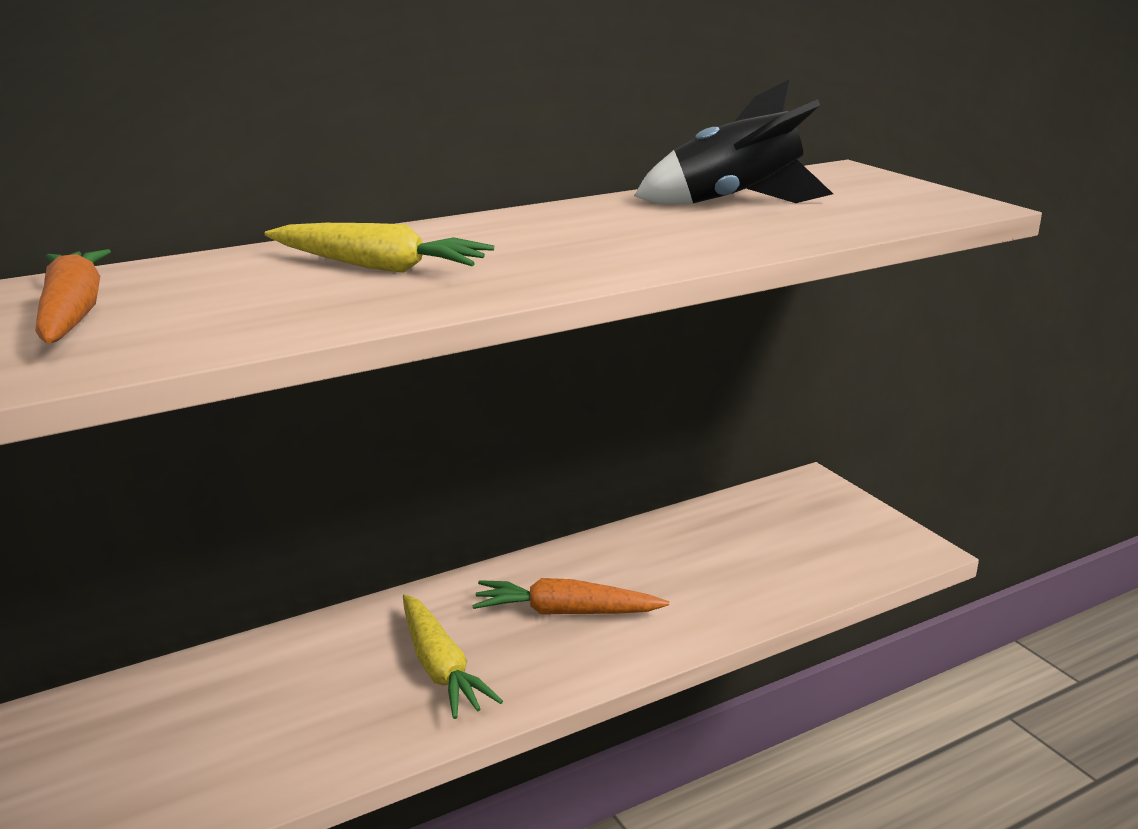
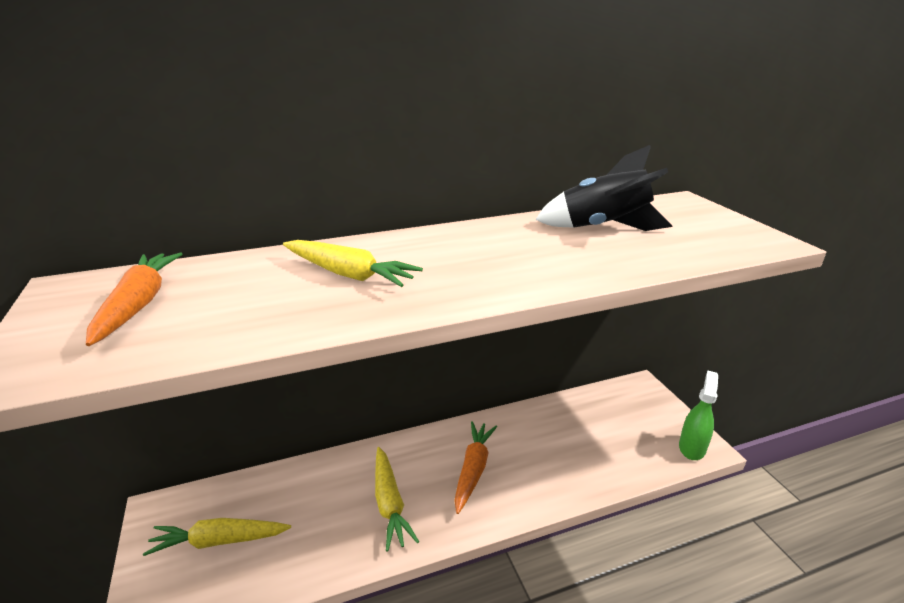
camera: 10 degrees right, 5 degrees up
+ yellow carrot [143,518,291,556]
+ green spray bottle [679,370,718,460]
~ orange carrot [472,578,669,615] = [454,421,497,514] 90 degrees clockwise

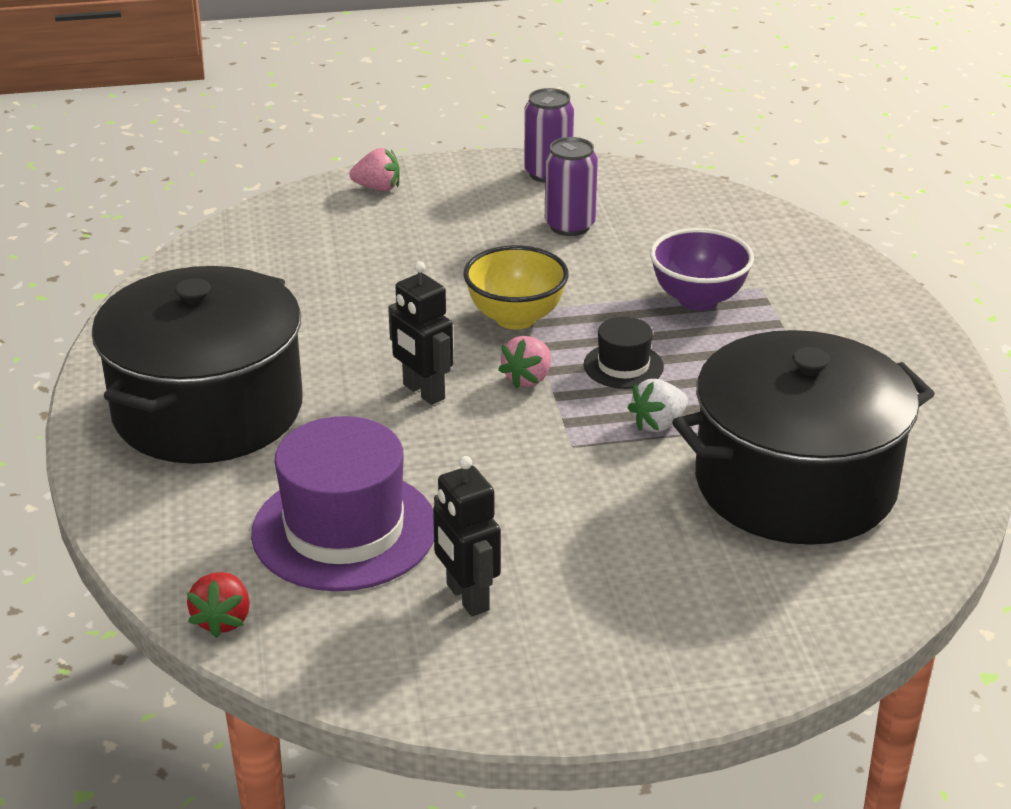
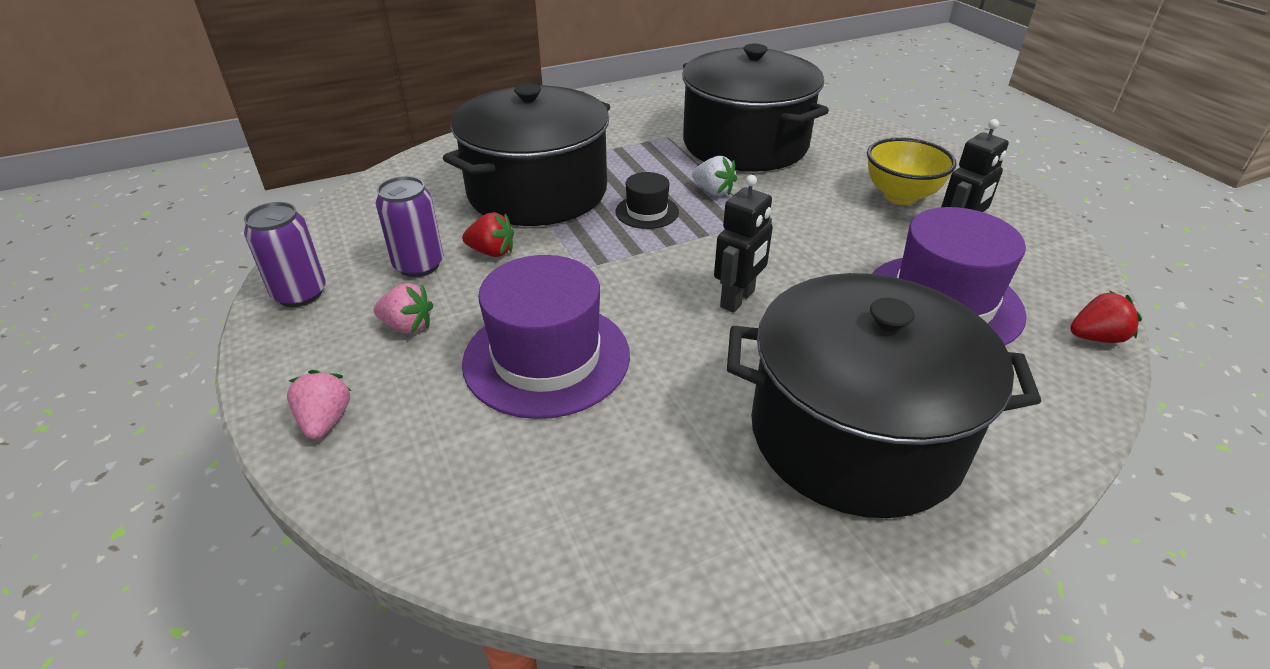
camera: 105 degrees left, 5 degrees up
+ red strawberry [462,212,514,257]
+ purple hat [462,255,630,419]
~ yellow bowl [463,245,569,329] to [867,137,957,205]
~ pink strawberry [498,336,551,389] to [374,283,433,334]
~ purple bowl [650,228,754,311] to black pot [443,83,610,226]

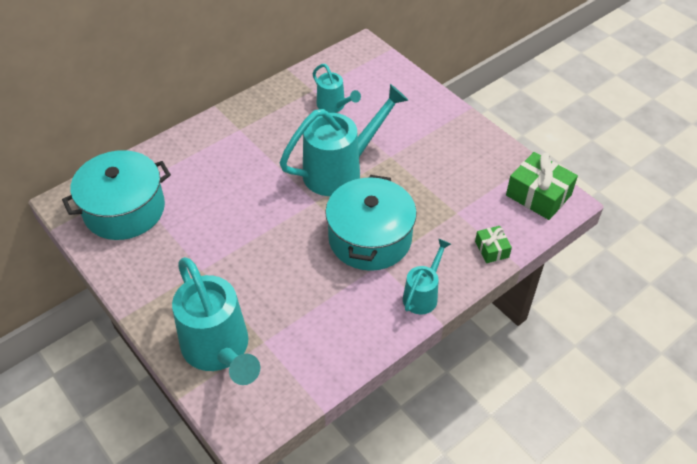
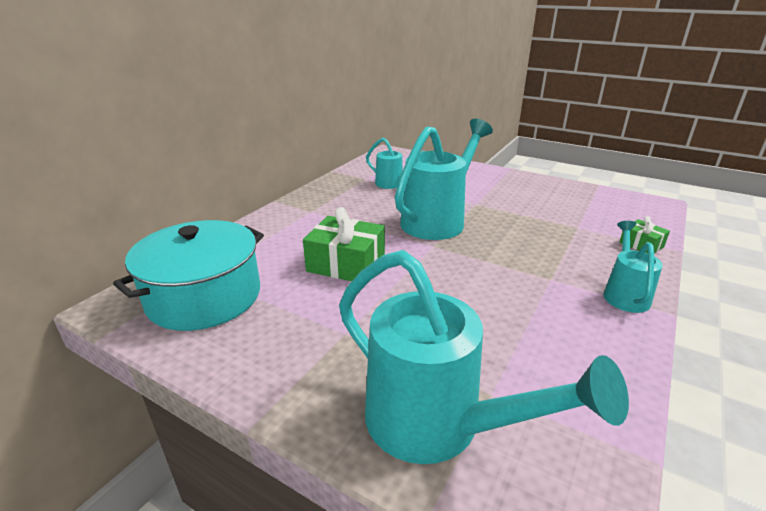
camera: 20 degrees left, 20 degrees down
- turquoise pot [325,175,417,271]
~ green gift [506,152,578,220] to [303,207,385,281]

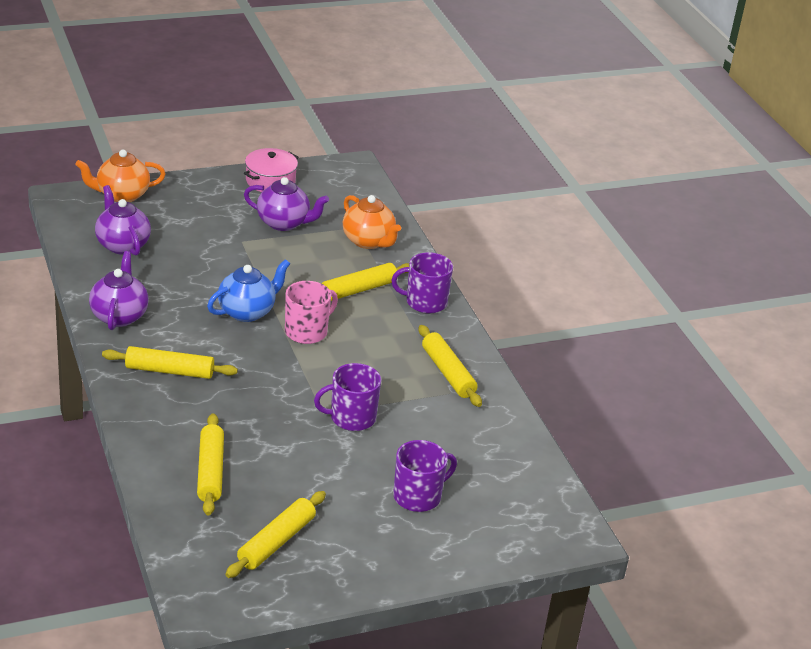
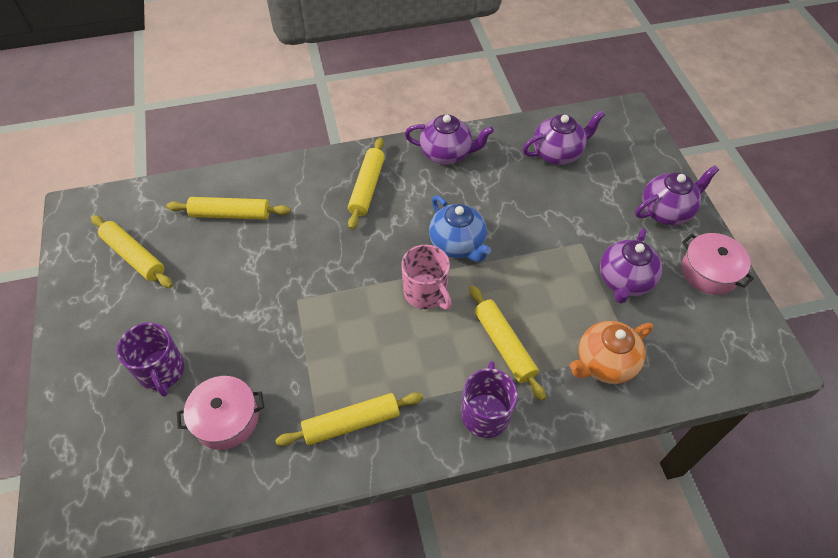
camera: 100 degrees right, 20 degrees up
- orange teapot [75,150,166,202]
- purple mug [314,363,381,431]
+ pink pot [177,376,264,450]
+ purple teapot [635,165,719,225]

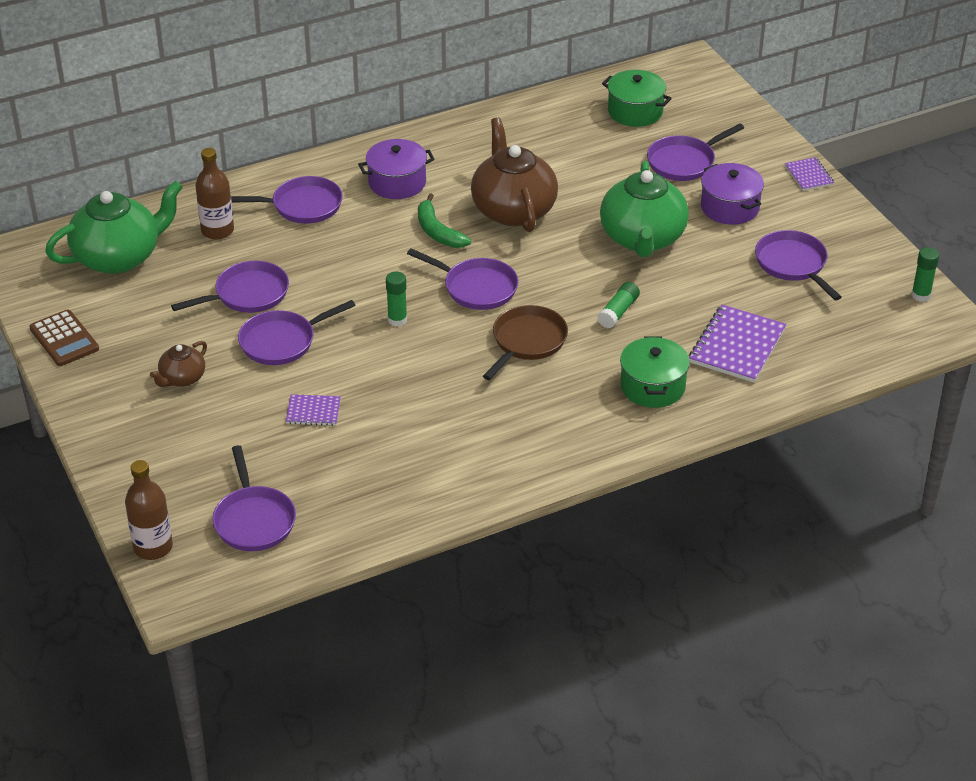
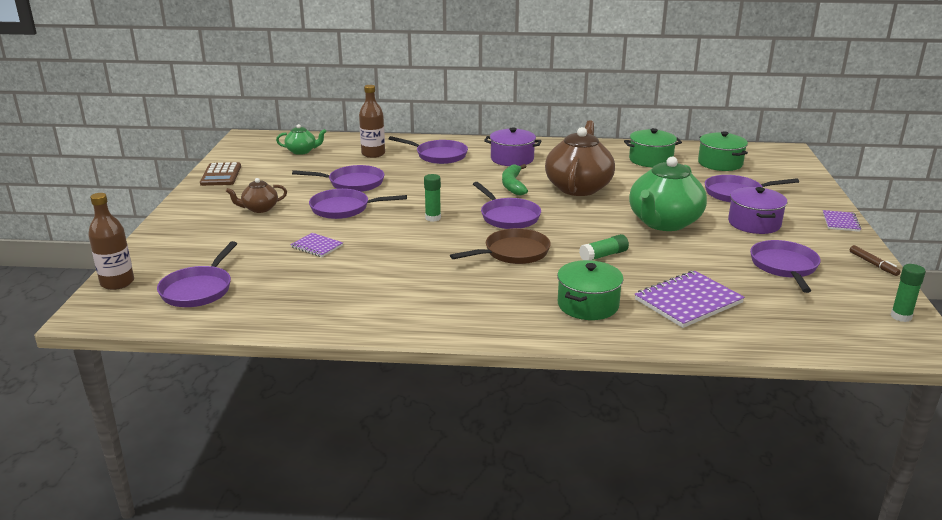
camera: 30 degrees right, 15 degrees down
+ green pot [624,128,682,167]
+ brown marker [850,245,901,276]
~ green teapot [45,181,183,274] = [276,124,327,155] x0.49

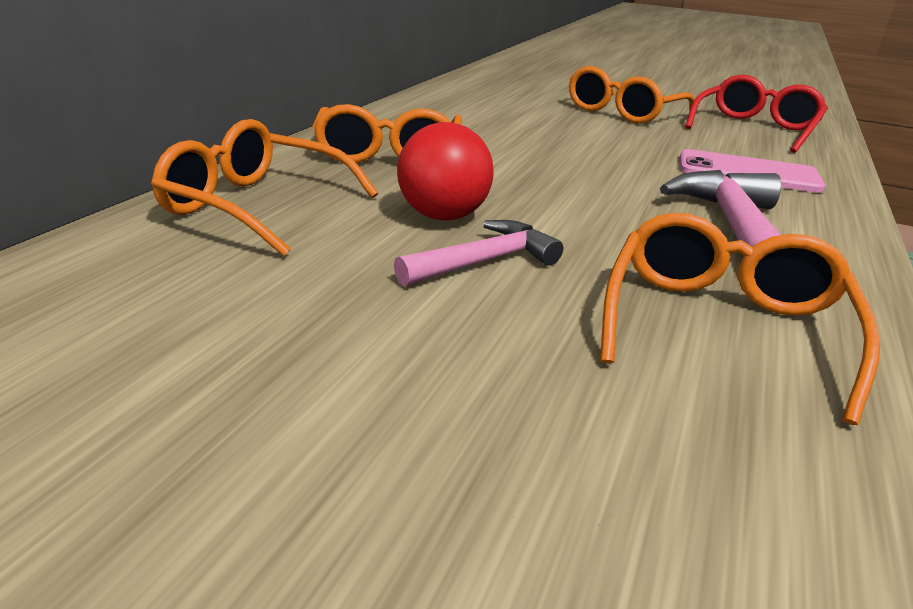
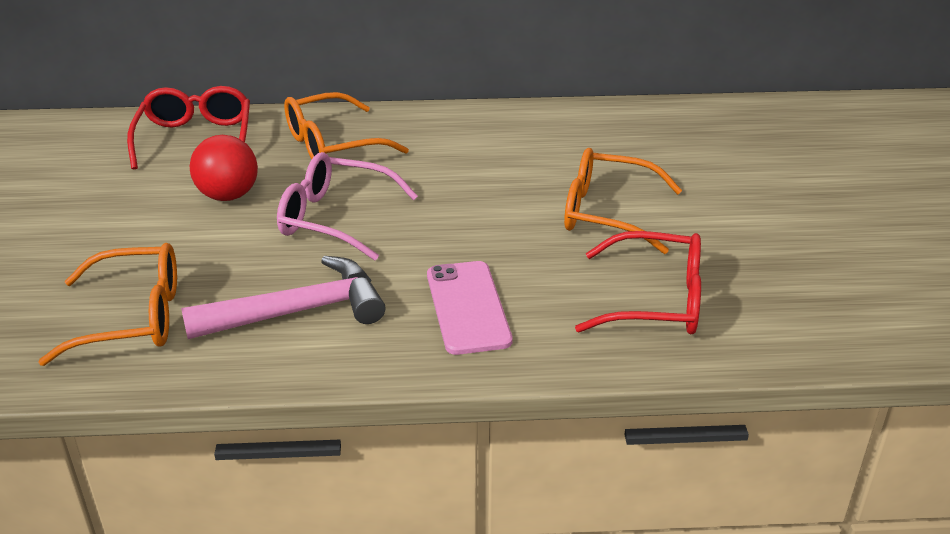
camera: 65 degrees right, 5 degrees up
- pink hammer [394,220,563,286]
+ pink glasses [277,152,418,261]
~ orange glasses [151,119,378,256] to red glasses [127,86,250,170]

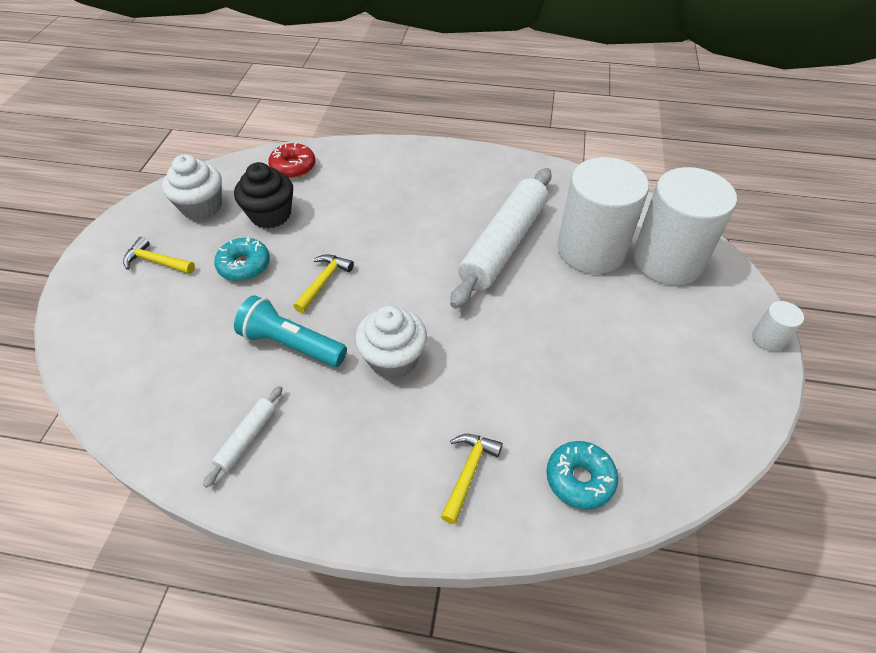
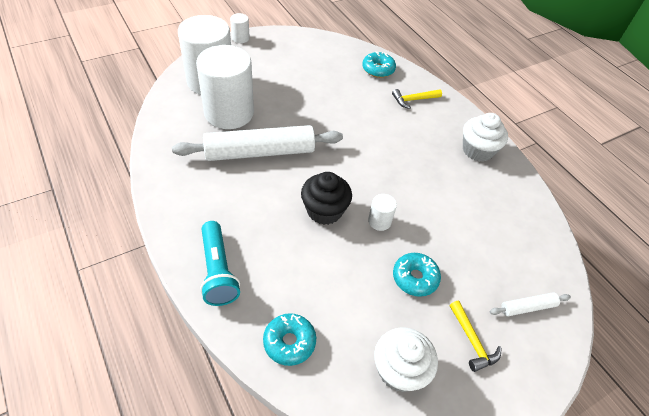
camera: 135 degrees left, 0 degrees up
~ white rolling pin [203,386,282,488] to [489,292,571,317]
~ black cupcake [234,162,293,229] to [301,172,352,225]
~ turquoise flashlight [234,295,347,367] to [200,221,240,306]
~ white cupcake [355,306,427,379] to [463,113,508,162]
~ yellow hammer [293,254,354,313] to white cylinder [368,194,397,231]
~ red donut [268,142,316,178] to turquoise donut [263,313,316,366]

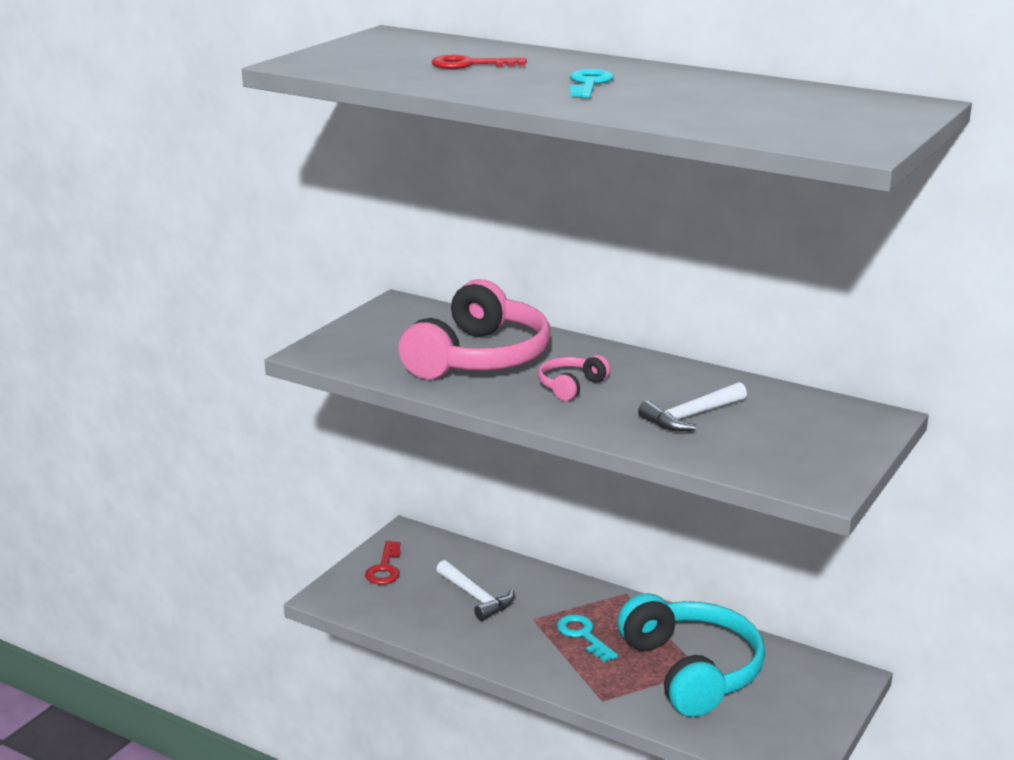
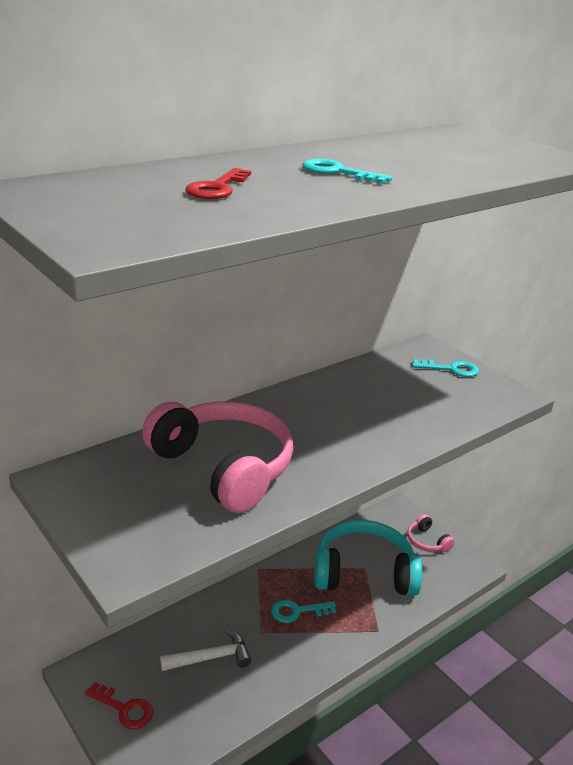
camera: 70 degrees left, 5 degrees up
- white hammer [638,382,747,431]
+ turquoise key [412,359,479,377]
~ pink headphones [538,355,610,401] to [407,514,455,552]

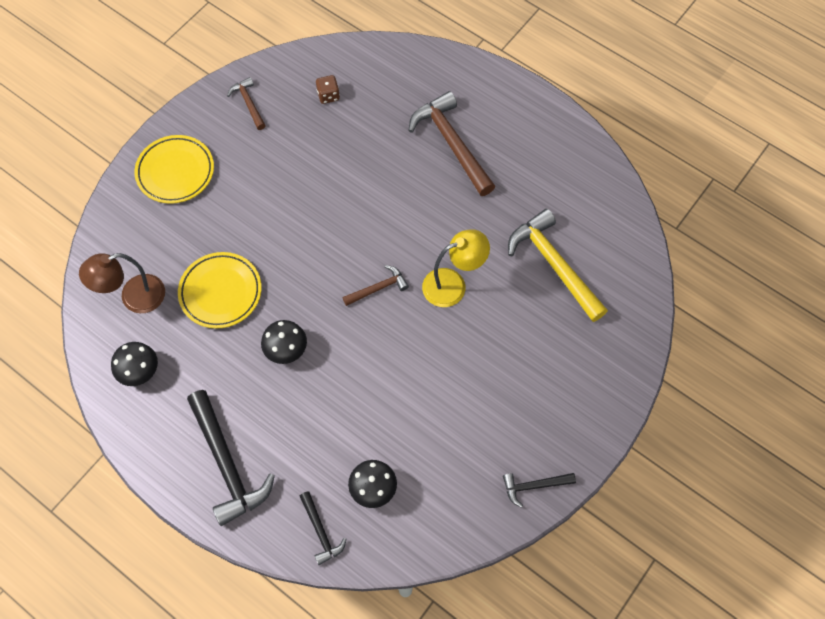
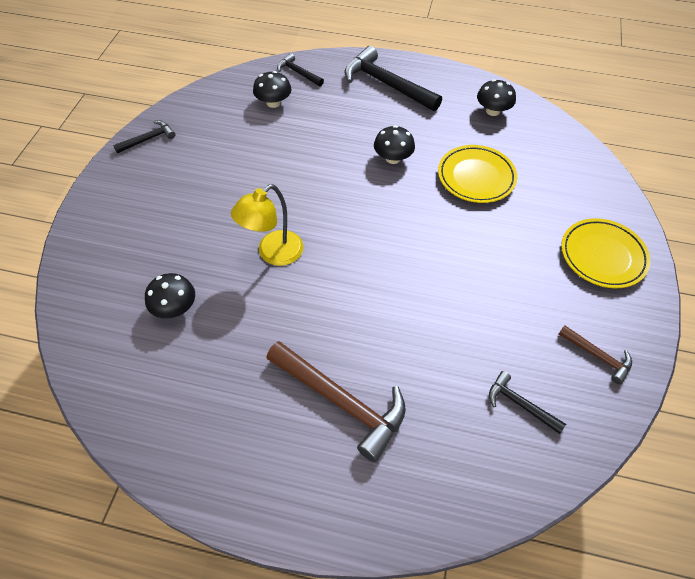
camera: 155 degrees right, 10 degrees down
- brown lamp [79,253,165,313]
- brown hammer [342,265,409,306]
~ brown dice [316,75,340,104] to black hammer [489,371,566,434]
~ yellow hammer [508,209,608,322] to black mushroom [145,273,195,319]

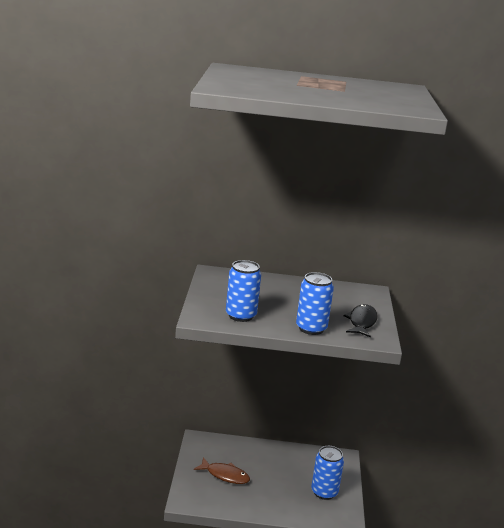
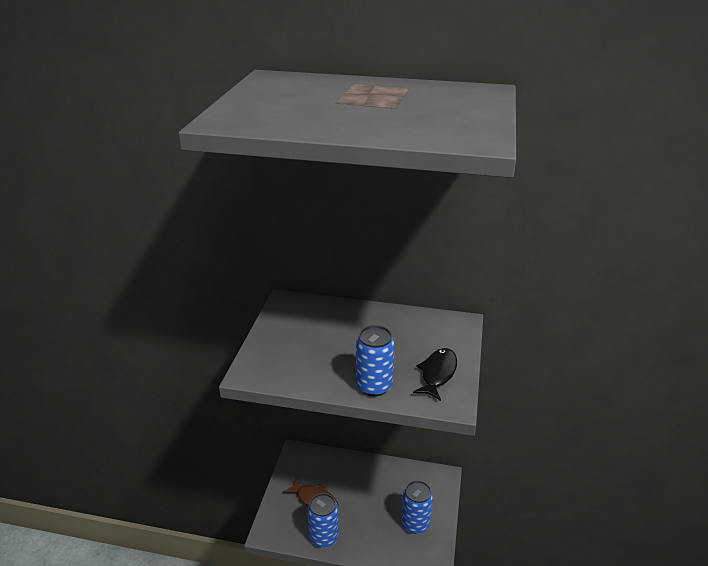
camera: 10 degrees right, 10 degrees up
~ blue can [226,260,261,322] to [308,493,339,548]

